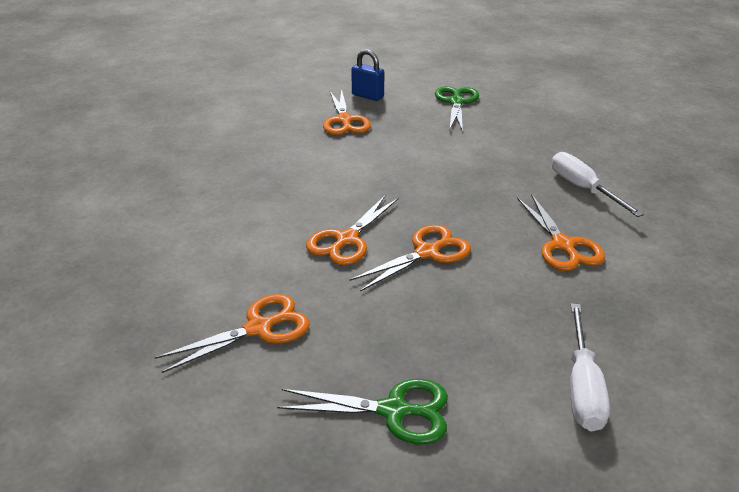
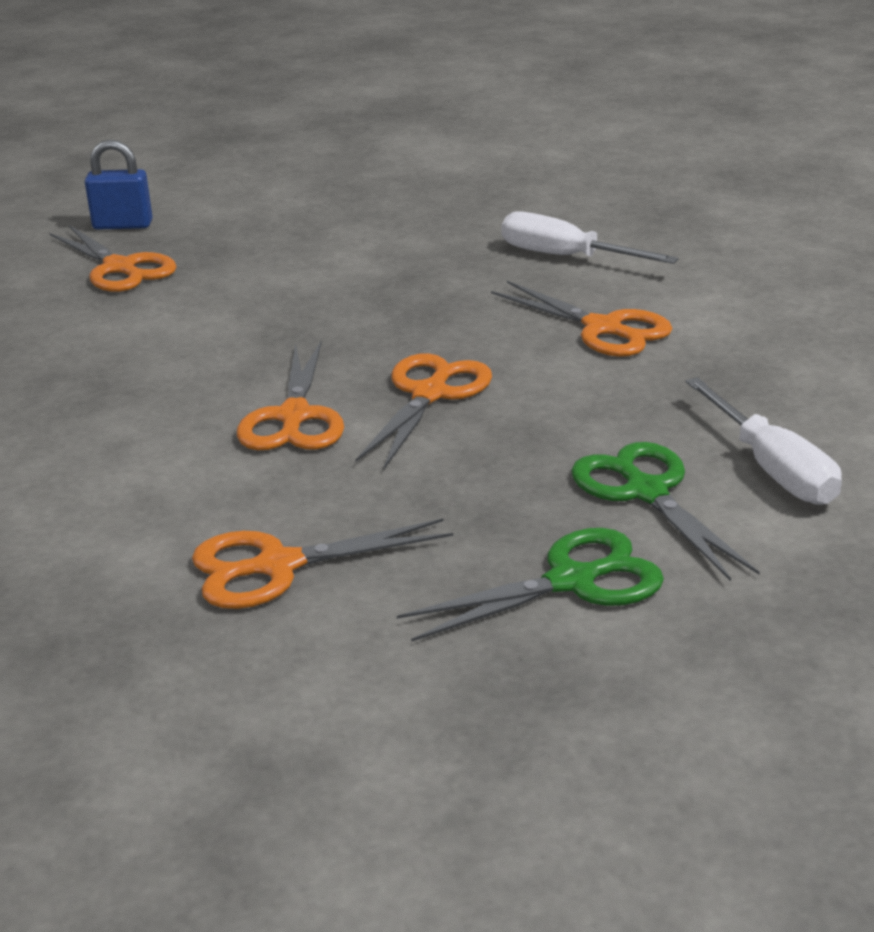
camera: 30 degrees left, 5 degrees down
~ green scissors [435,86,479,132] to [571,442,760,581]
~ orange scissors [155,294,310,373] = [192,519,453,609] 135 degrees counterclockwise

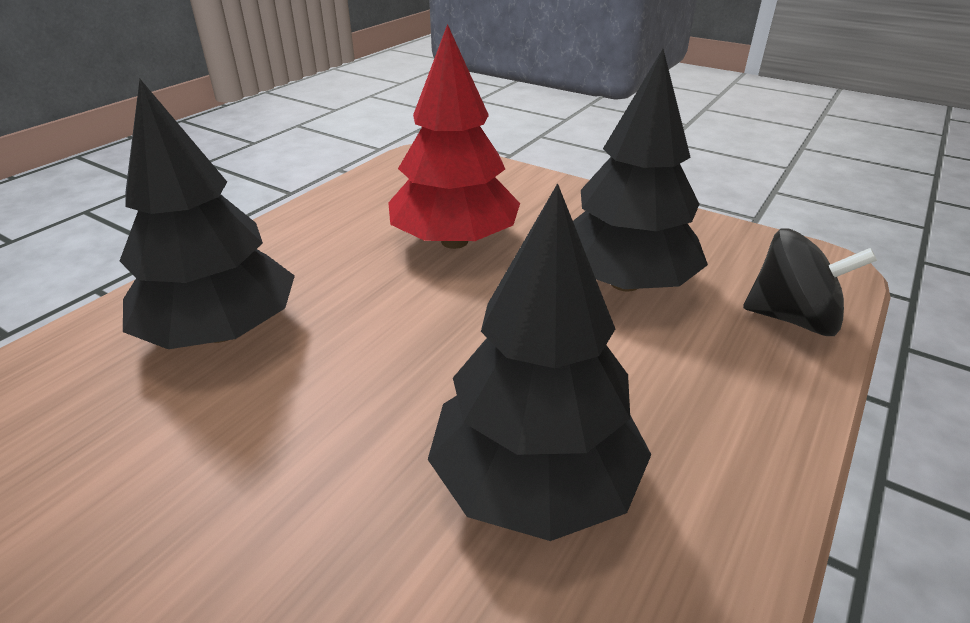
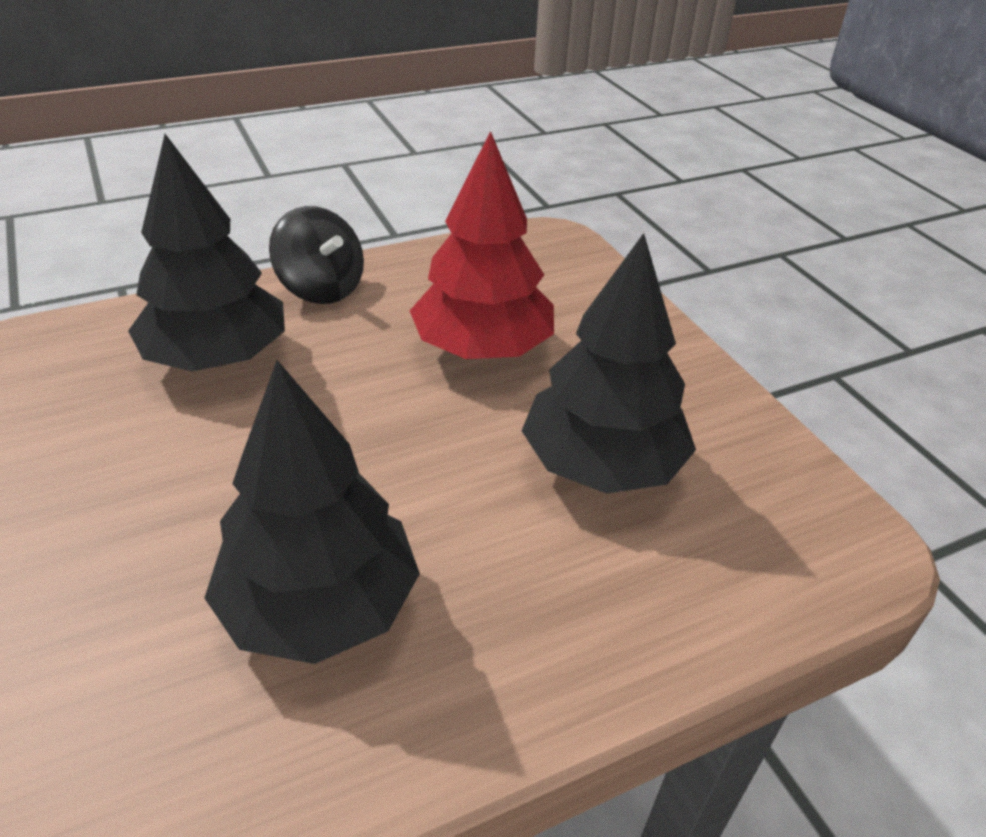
camera: 30 degrees right, 5 degrees up
~ black spinning top [743,229,877,336] to [269,206,364,304]

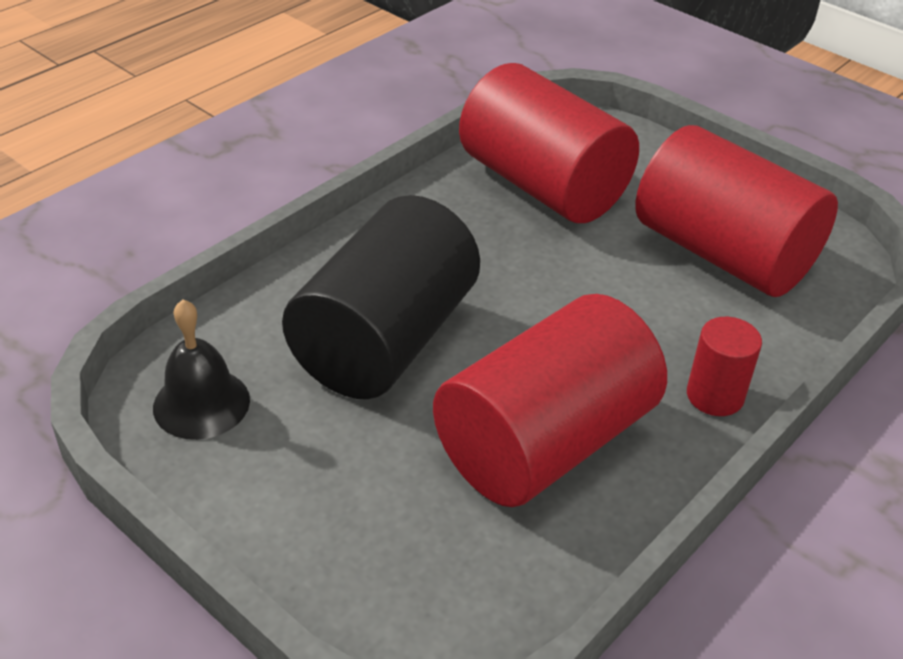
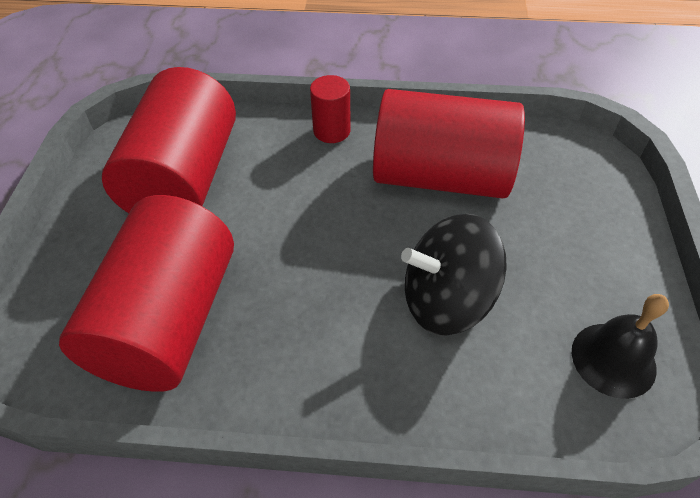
camera: 125 degrees left, 10 degrees up
~ black cylinder [282,195,480,399] to black spinning top [401,214,507,336]

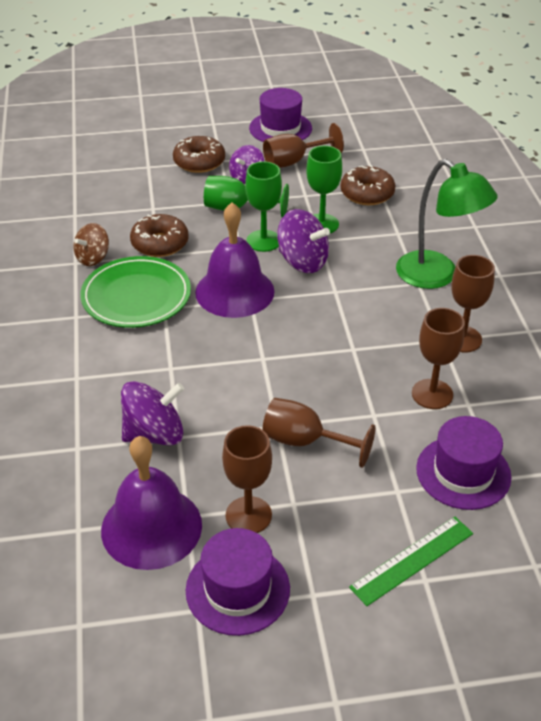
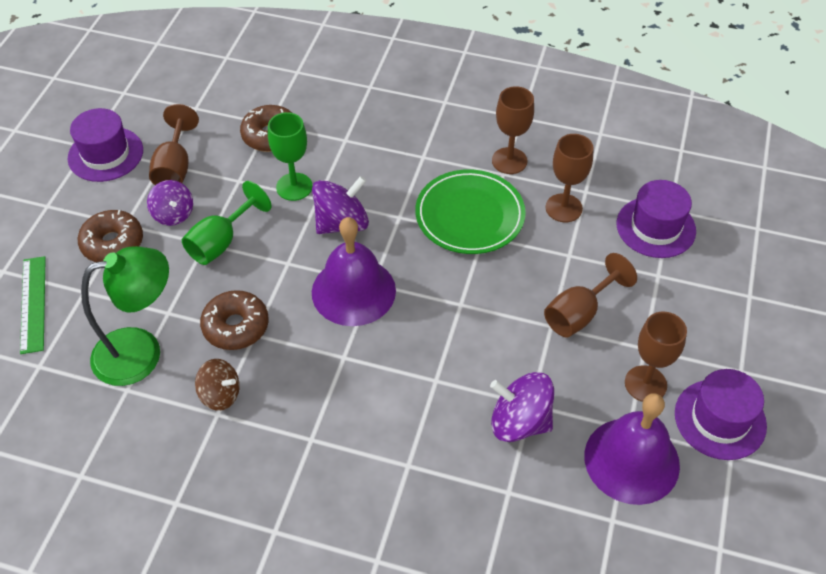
camera: 65 degrees left, 10 degrees up
- green goblet [245,161,282,252]
~ green plate [80,256,191,328] to [415,169,526,254]
~ green ruler [349,517,473,606] to [20,256,46,354]
~ green lamp [396,159,498,289] to [81,246,169,386]
~ brown spinning top [73,223,109,266] = [195,359,240,411] 45 degrees counterclockwise
~ purple spinning top [121,381,184,446] = [490,372,554,442] 75 degrees counterclockwise

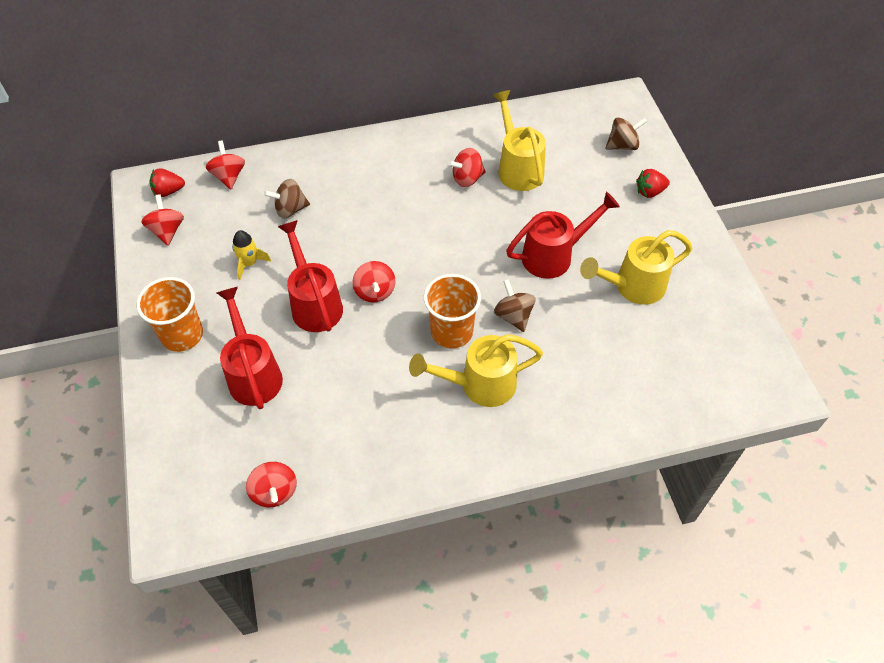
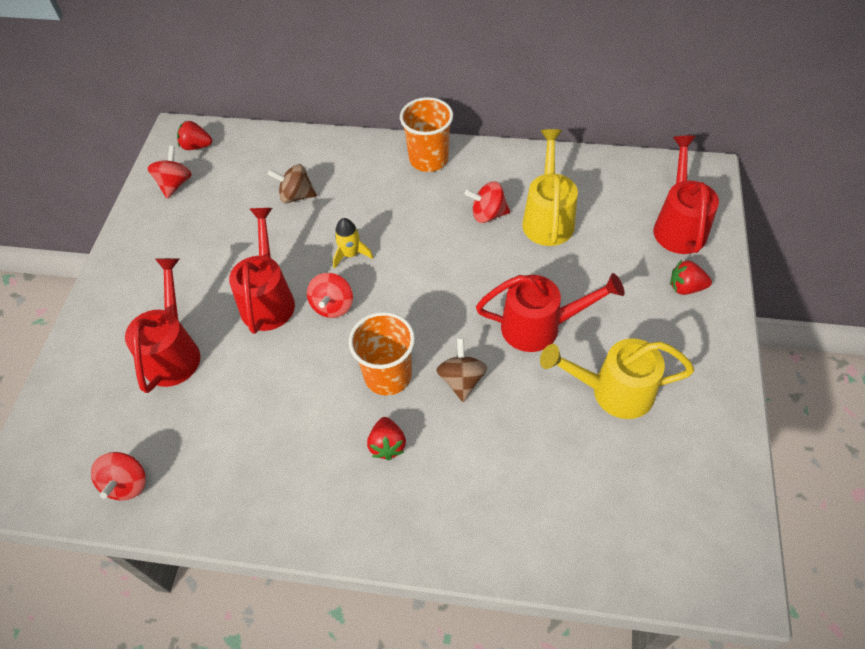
camera: 25 degrees right, 0 degrees up
- red spinning top [206,141,245,189]
~ orange cup [136,277,203,352] to [400,97,453,172]
~ yellow rocket [232,230,271,280] to [333,218,373,269]
~ yellow watering can [409,334,543,407] to red strawberry [367,417,406,460]
~ brown spinning top [606,117,647,150] to red watering can [653,136,719,254]

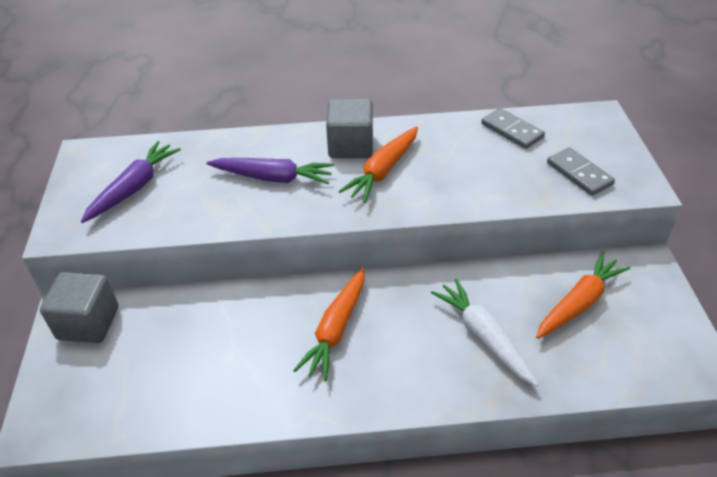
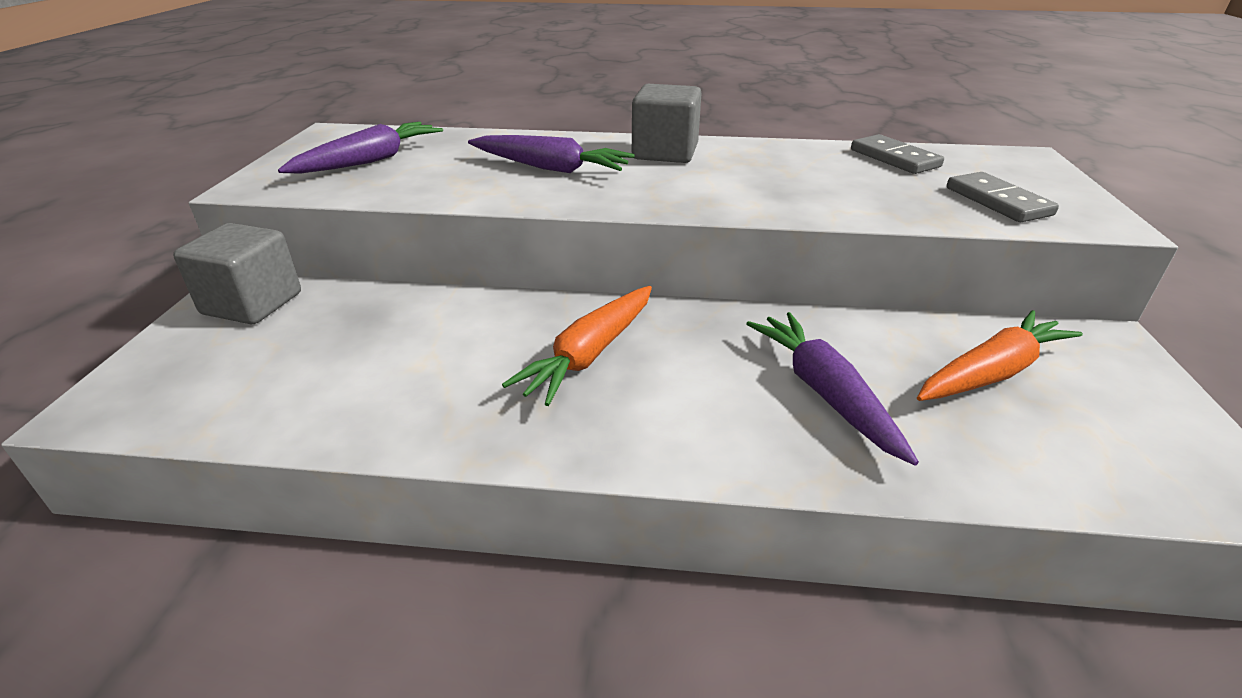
camera: 10 degrees right, 10 degrees down
- orange carrot [338,126,418,203]
~ white carrot [431,278,539,387] to purple carrot [746,312,919,465]

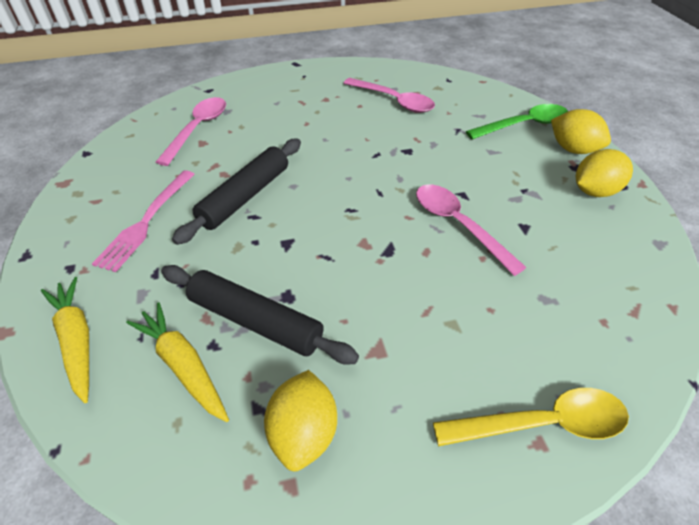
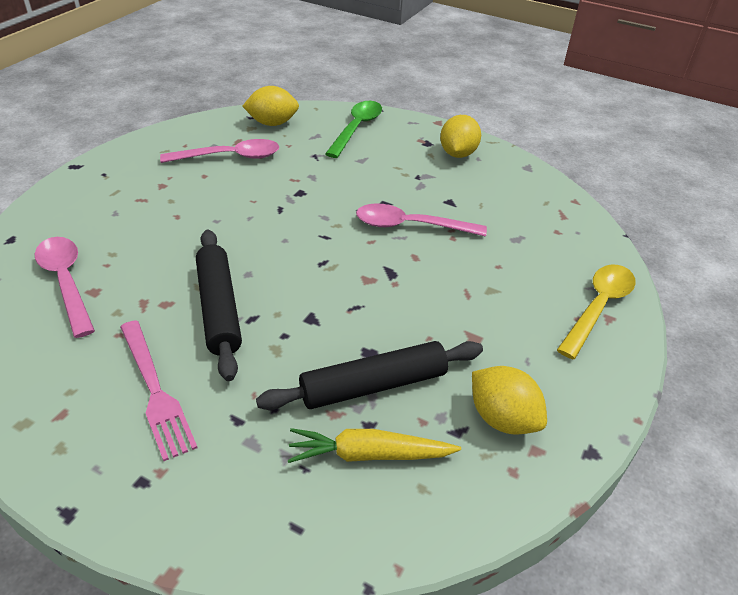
camera: 50 degrees left, 5 degrees down
- yellow carrot [41,277,89,403]
~ yellow lemon [551,109,611,154] to [242,86,299,126]

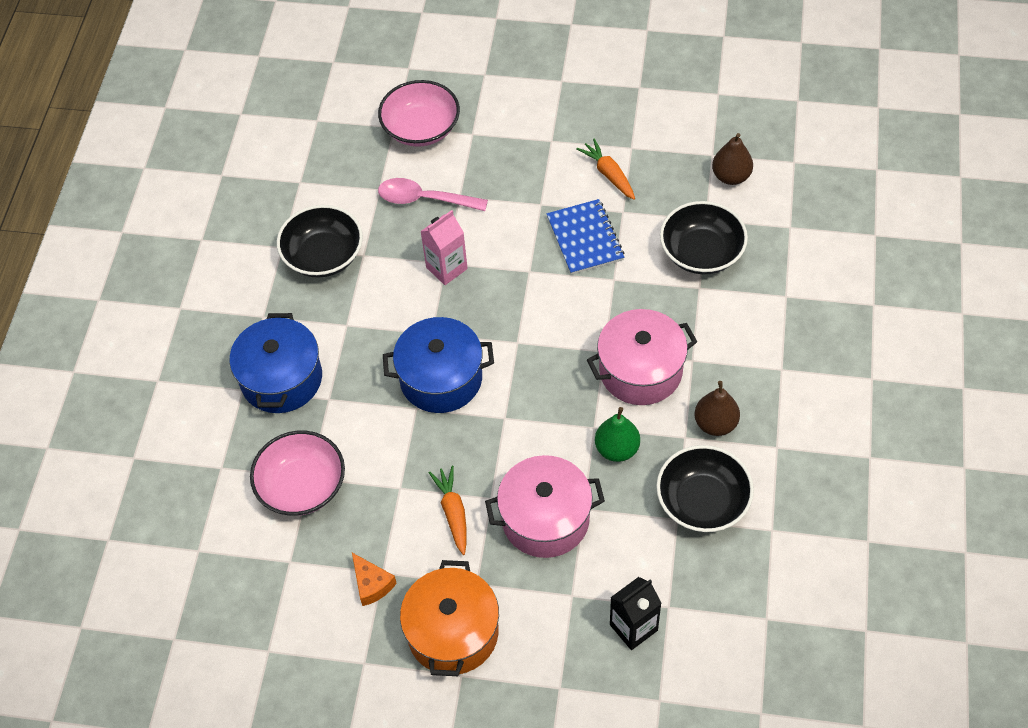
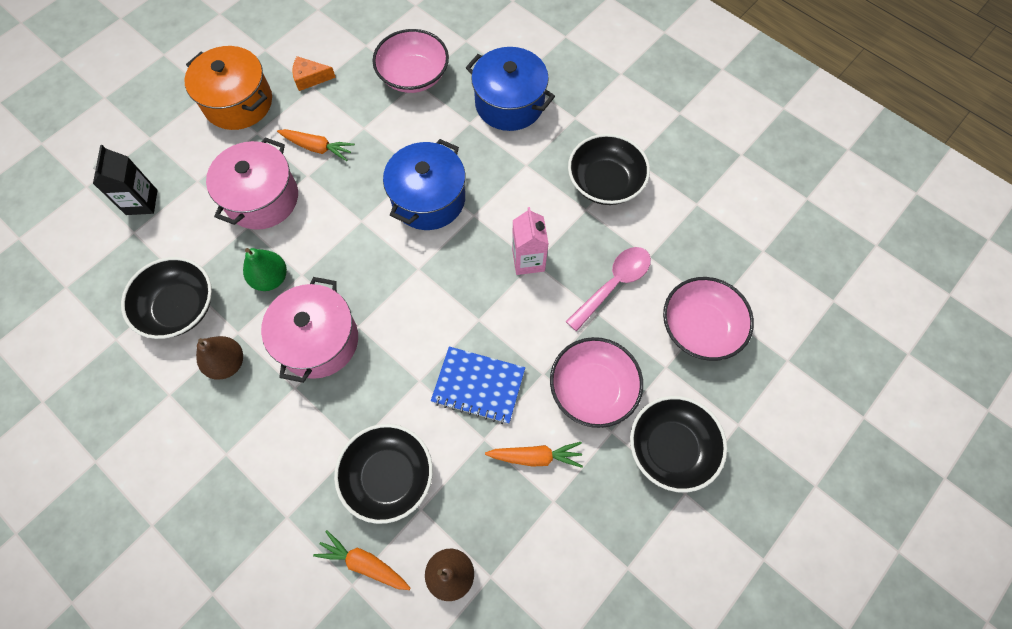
camera: 120 degrees right, 10 degrees up
+ orange carrot [313,530,410,590]
+ pink bowl [550,337,643,428]
+ black bowl [630,396,727,493]

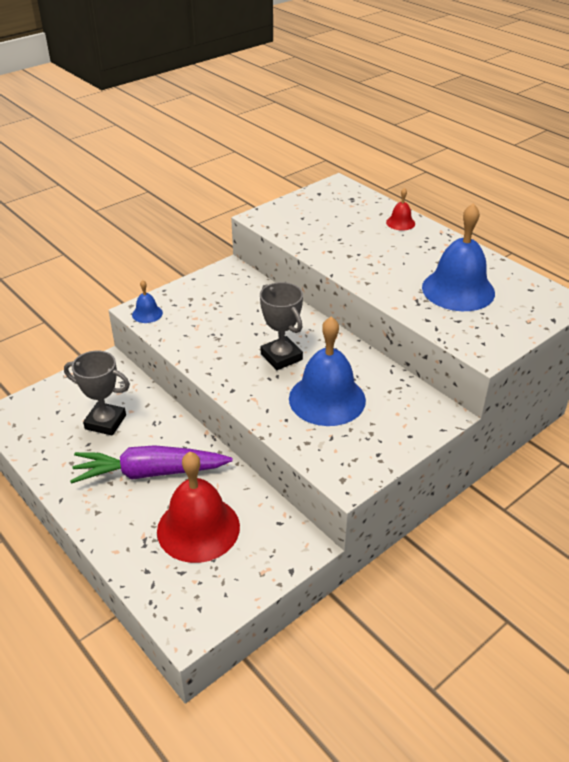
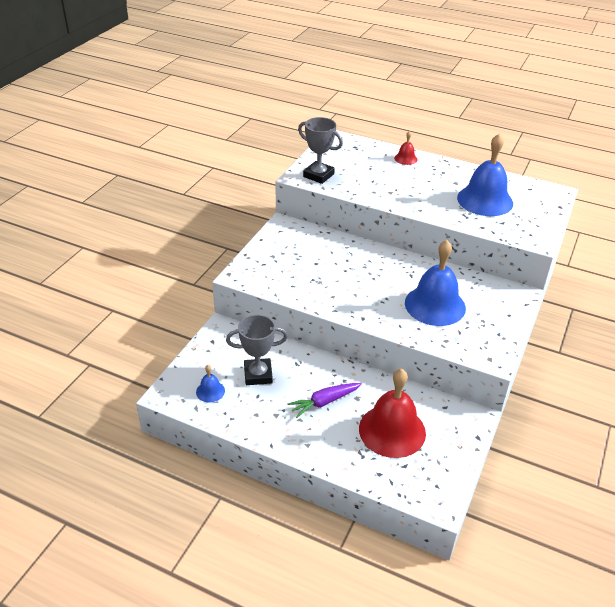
camera: 25 degrees left, 0 degrees up
~ blue bell [132,280,163,323] to [196,365,225,402]
~ grey trophy [260,282,303,370] to [298,117,343,184]
~ purple carrot [70,445,233,484] = [287,383,362,418] x0.60

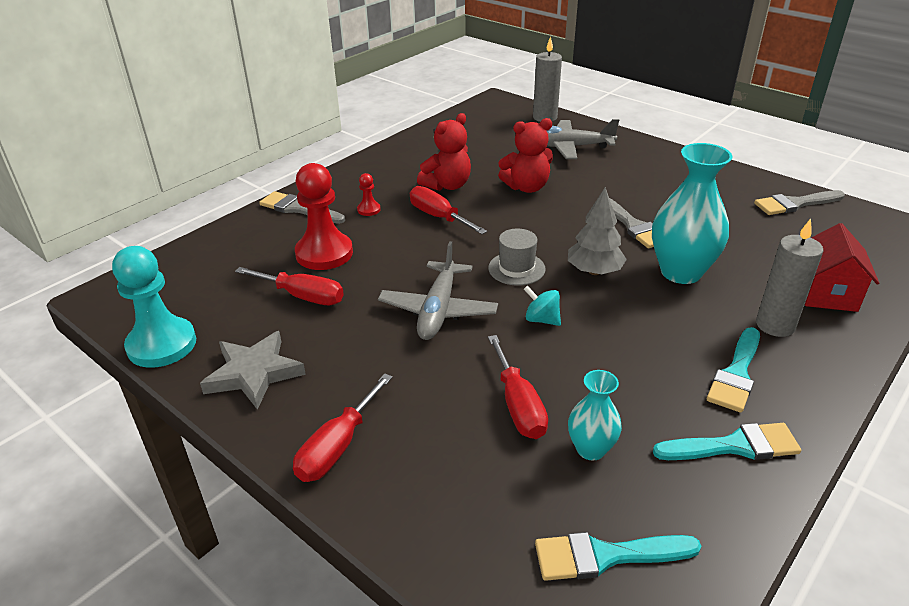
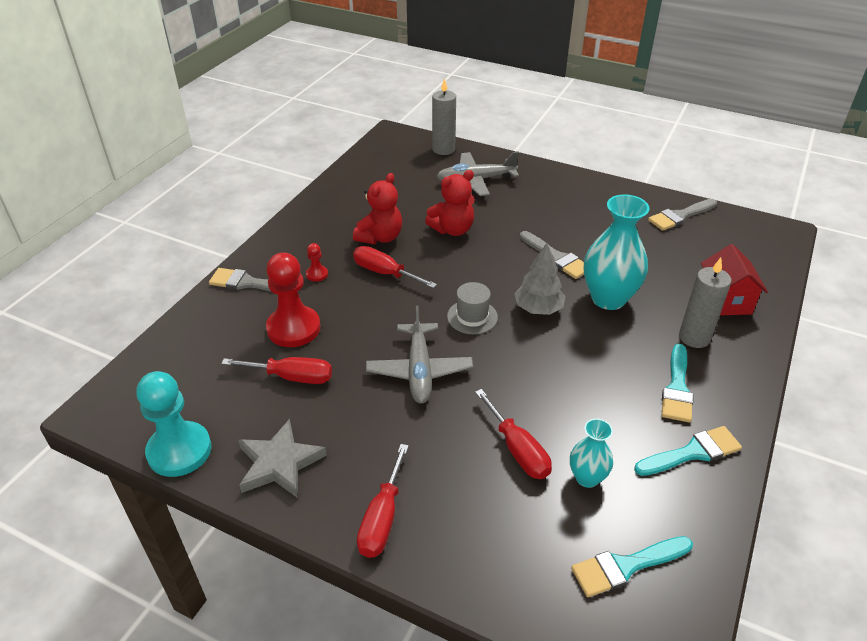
camera: 15 degrees left, 5 degrees up
- turquoise spinning top [524,286,561,326]

